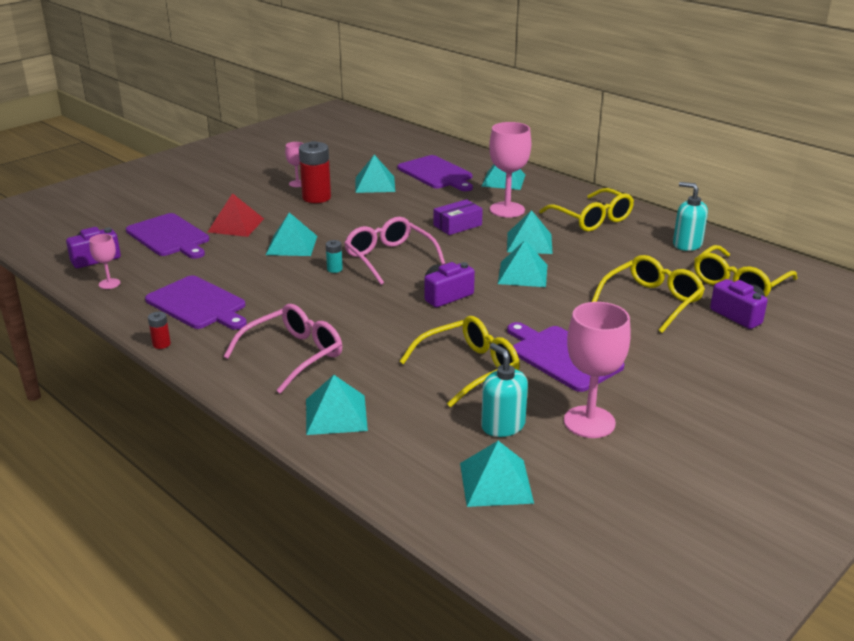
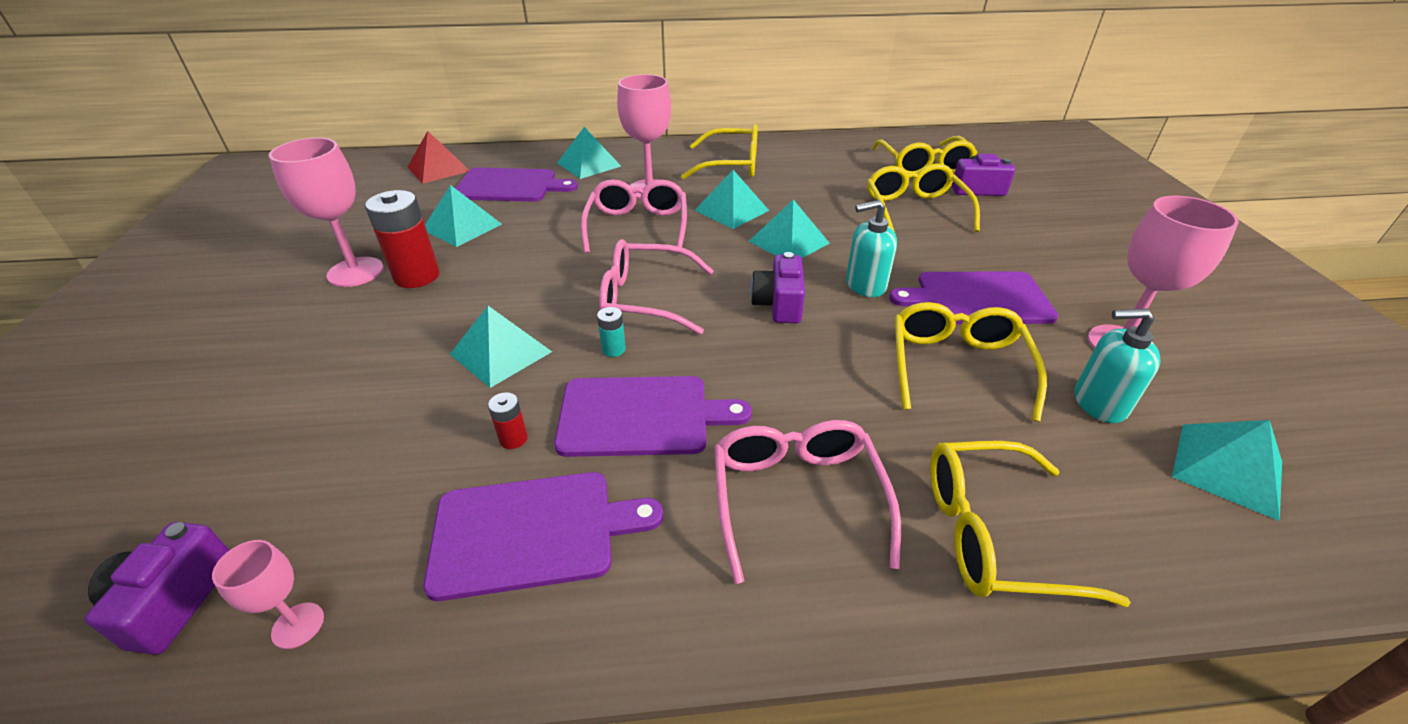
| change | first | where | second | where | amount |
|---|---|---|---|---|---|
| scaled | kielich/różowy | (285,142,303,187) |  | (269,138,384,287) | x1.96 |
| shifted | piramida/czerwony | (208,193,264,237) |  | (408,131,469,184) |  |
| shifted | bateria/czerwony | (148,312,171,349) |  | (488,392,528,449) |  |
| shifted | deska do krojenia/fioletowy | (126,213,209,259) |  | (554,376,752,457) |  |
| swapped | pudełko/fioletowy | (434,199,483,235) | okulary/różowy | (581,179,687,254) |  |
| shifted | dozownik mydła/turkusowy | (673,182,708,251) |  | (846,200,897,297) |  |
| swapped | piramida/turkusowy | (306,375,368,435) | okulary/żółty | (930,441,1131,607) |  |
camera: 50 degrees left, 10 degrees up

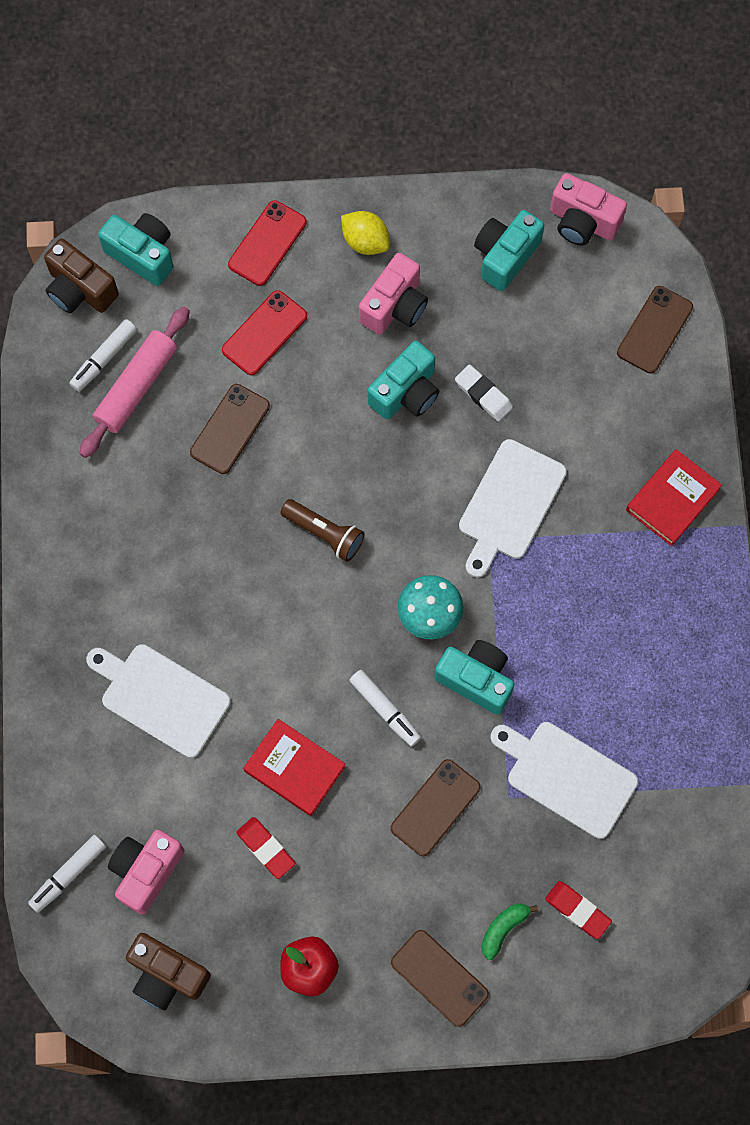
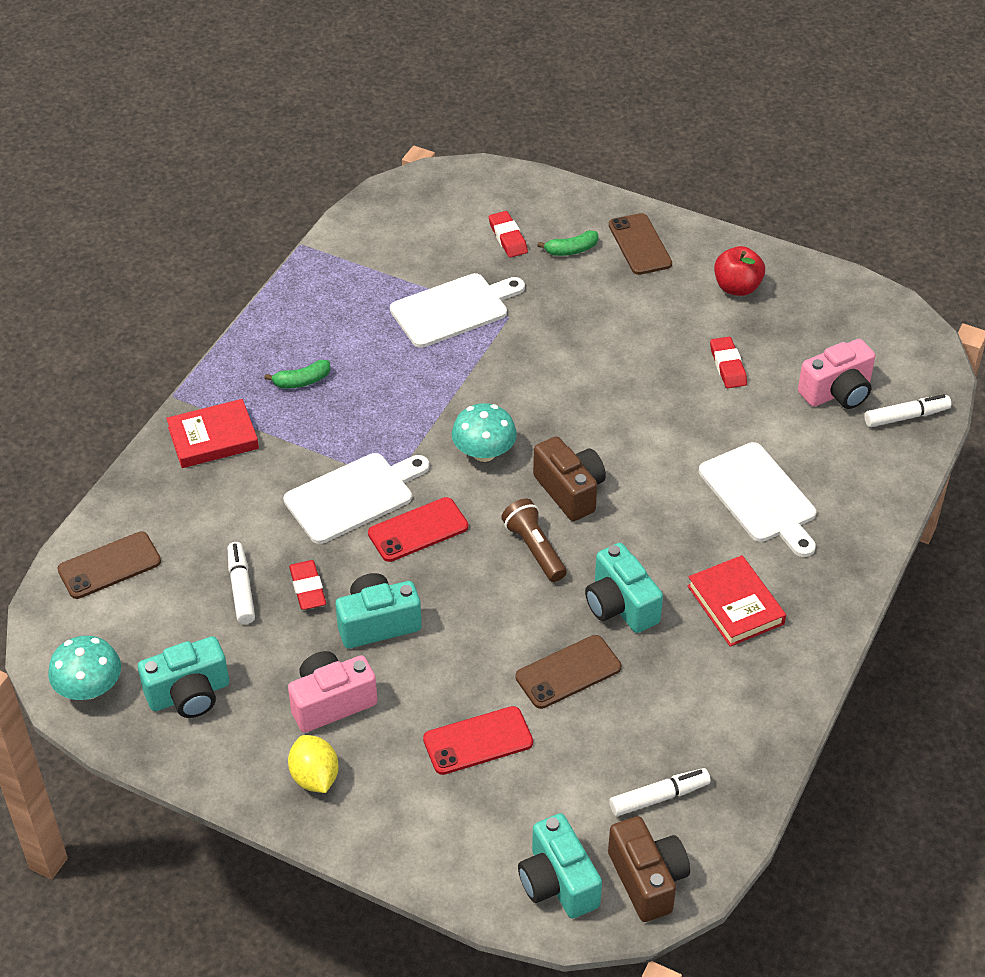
| change | first | where | second | where | amount |
|---|---|---|---|---|---|
| swapped | aparat fotograficzny/różowy | (550,173,627,246) | grzyb/turkusowy | (48,636,121,700) |  |
| shifted | flamaster/biały | (349,670,421,747) |  | (228,542,255,624) |  |
| new |  |  | banan/zielony | (264,360,331,389) |  |
| repainted | gumka do mazania/biały | (455,364,513,422) | gumka do mazania/czerwony | (289,560,326,610) |  |
| shifted | telefon/czerwony | (228,200,307,286) |  | (368,497,468,562) |  |
| rotated | deska do krojenia/biały | (490,722,638,839) |  | (390,273,525,348) | 90 degrees counterclockwise |
| shifted | aparat fotograficzny/brązowy | (126,933,211,1011) |  | (533,436,606,521) |  |
| shifted | aparat fotograficzny/turkusowy | (434,640,514,715) |  | (585,543,663,633) |  |
| shifted | książka/czerwony | (243,719,345,816) |  | (687,555,786,647) |  |
| gone | wałek do ciasta/różowy | (79,307,190,458) |  |  |  |
| gone | telefon/brązowy | (390,759,481,856) |  |  |  |
camera: 150 degrees left, 25 degrees down

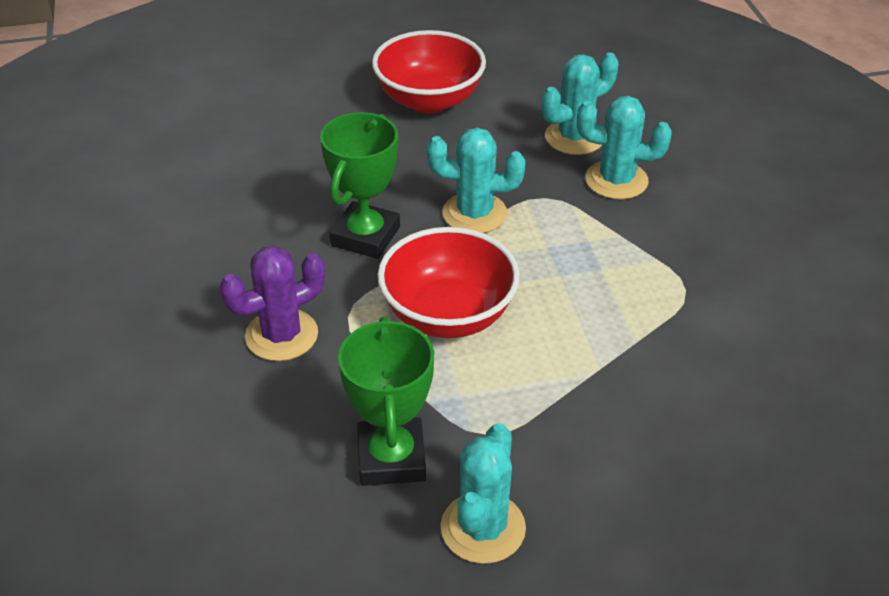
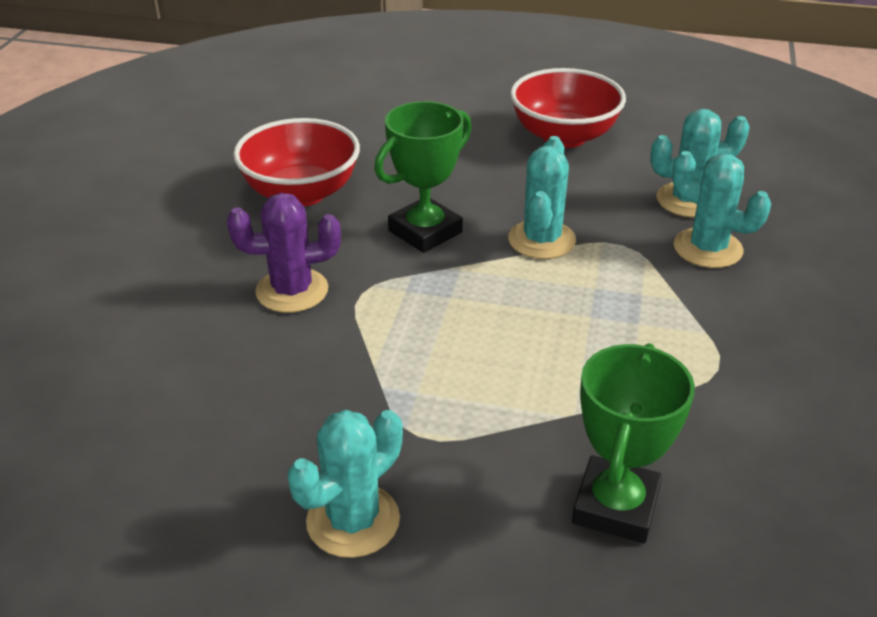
| change | first | where | second | where | amount |
|---|---|---|---|---|---|
| shifted | miska/czerwony | (377,227,520,338) |  | (233,118,360,207) |  |
| rotated | kaktus/turkusowy | (427,128,525,233) |  | (508,136,576,259) | 75 degrees clockwise |
| shifted | puchar/zielony | (338,317,434,486) |  | (572,343,695,543) |  |
camera: 25 degrees right, 5 degrees down

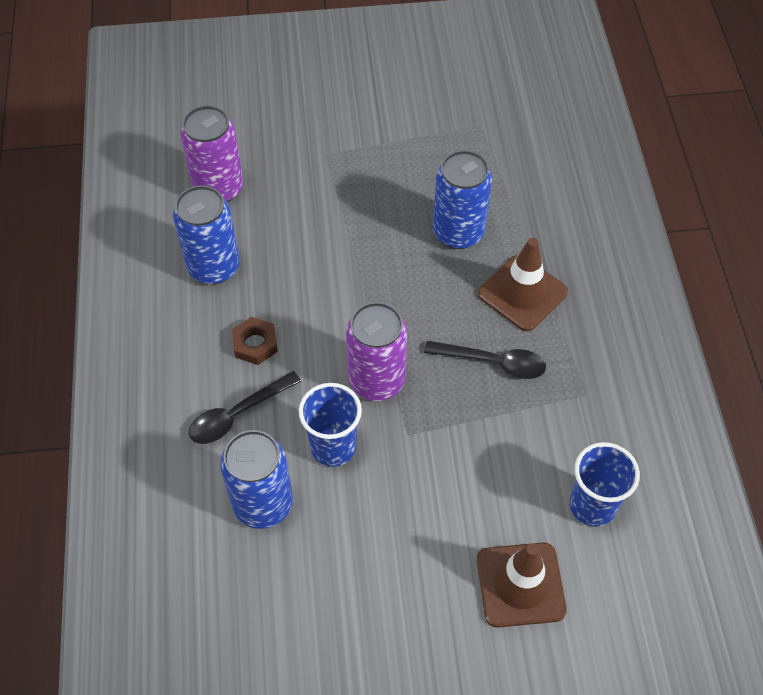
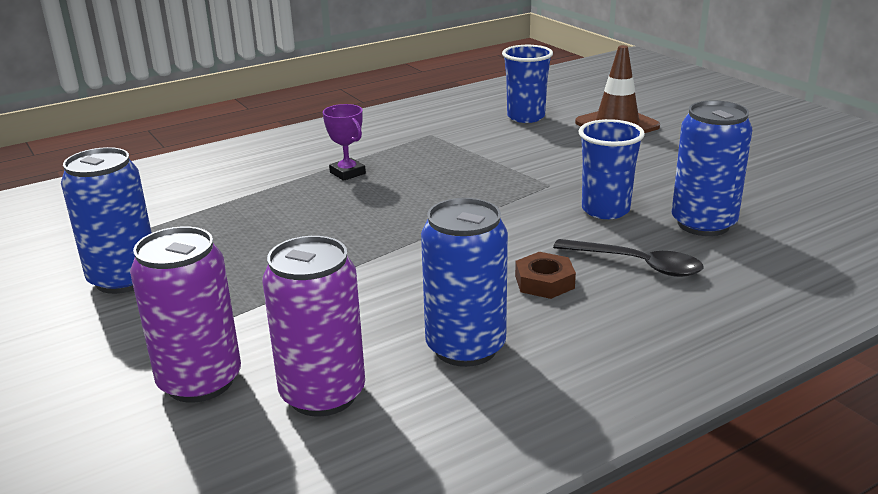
| change | first | where | second | where | amount |
|---|---|---|---|---|---|
| shifted | puszka/niebieski | (433,150,492,249) |  | (61,147,152,294) |  |
| shifted | puszka/fioletowy | (346,302,407,401) |  | (130,226,241,403) |  |
| swapped | pachołek/brązowy | (478,238,568,331) | puchar/fioletowy | (323,104,366,181) |  |
| gone | łyżka/czarny | (424,341,546,379) |  |  |  |
camera: 115 degrees left, 30 degrees down

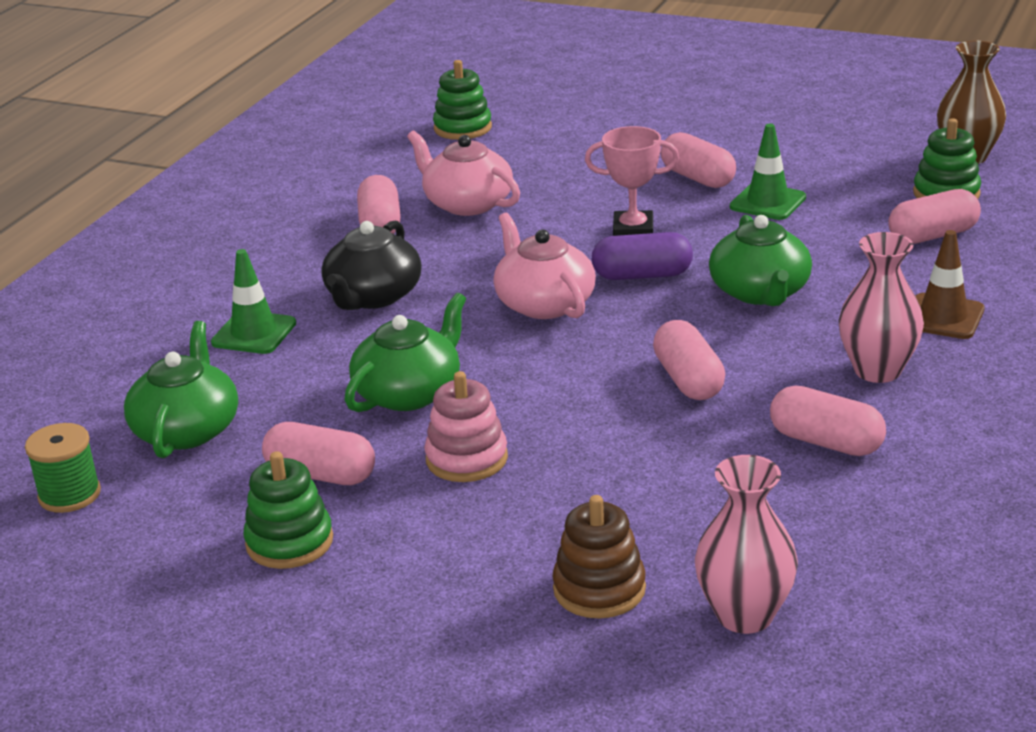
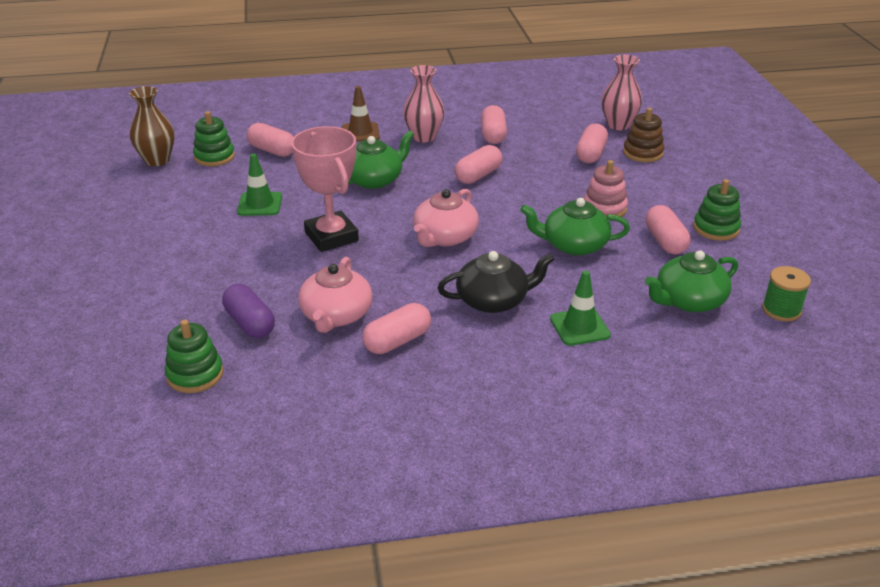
| change | first | where | second | where | amount |
|---|---|---|---|---|---|
| shifted | kapsułka/fioletowy | (591,232,693,280) |  | (222,284,275,338) |  |
| scaled | puchar/różowy | (585,126,679,236) |  | (291,126,359,252) | x1.53 |
| shifted | kapsułka/różowy | (661,132,736,188) |  | (576,124,608,163) |  |
camera: 125 degrees left, 5 degrees up

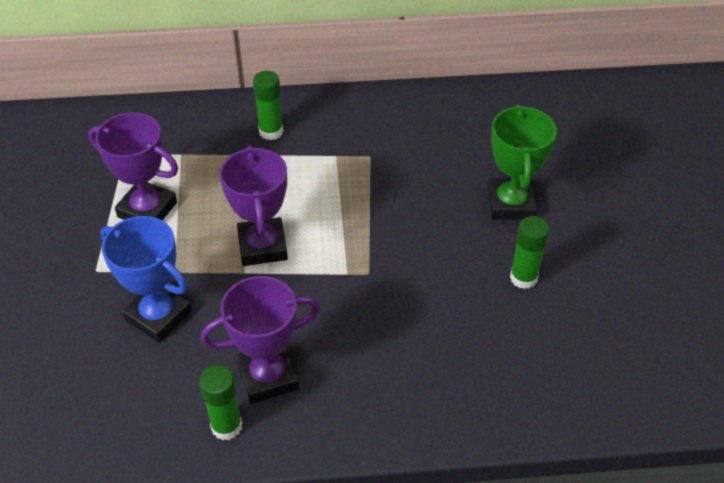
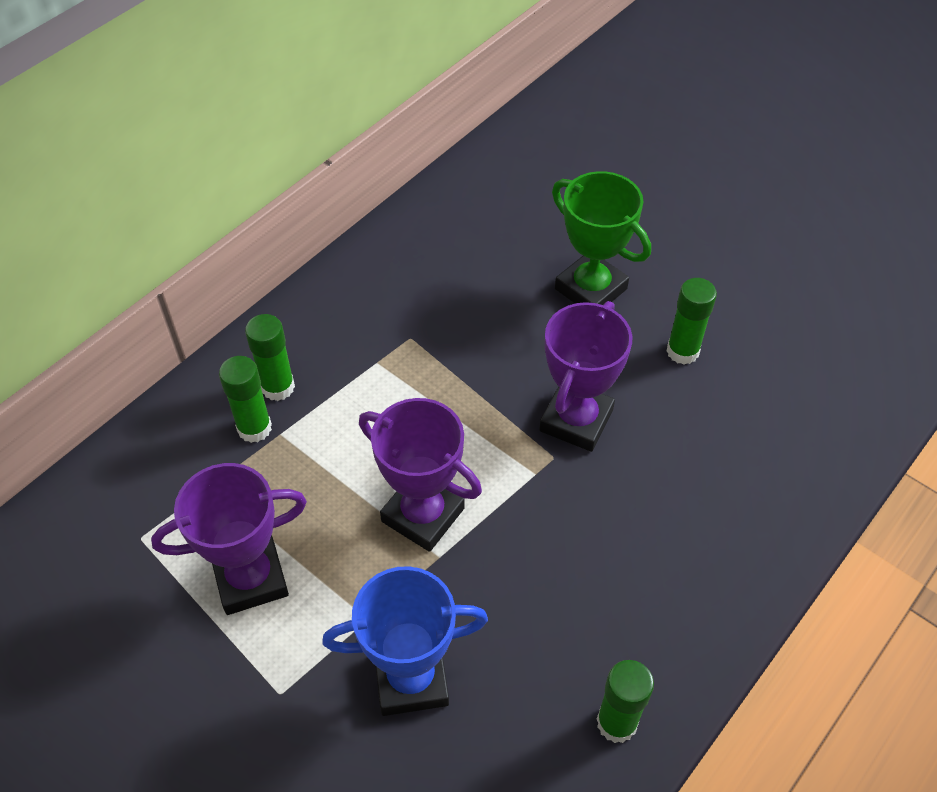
| change | first | where | second | where | amount |
|---|---|---|---|---|---|
| new |  |  | klej w sztyfcie/zielony | (219,356,272,443) |  |
| shifted | puchar/fioletowy | (201,276,320,404) |  | (539,301,632,452) |  |
camera: 45 degrees left, 5 degrees up

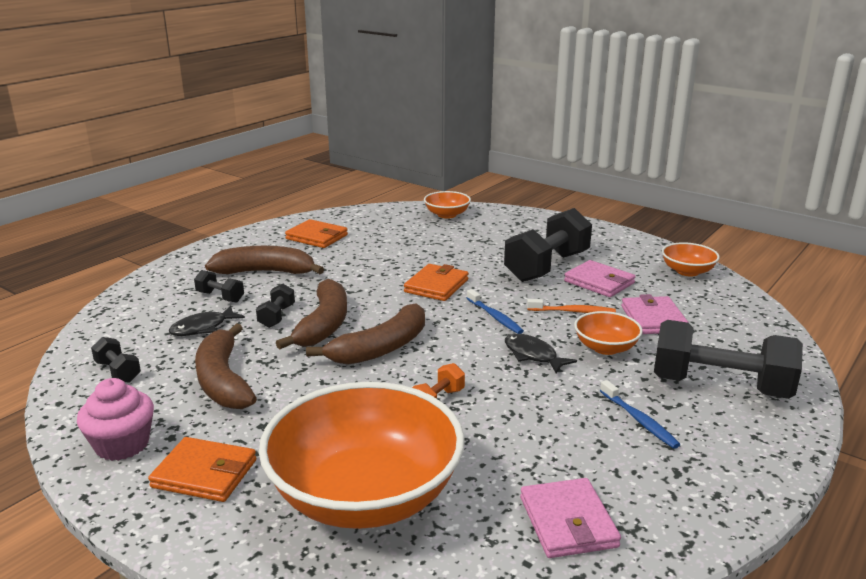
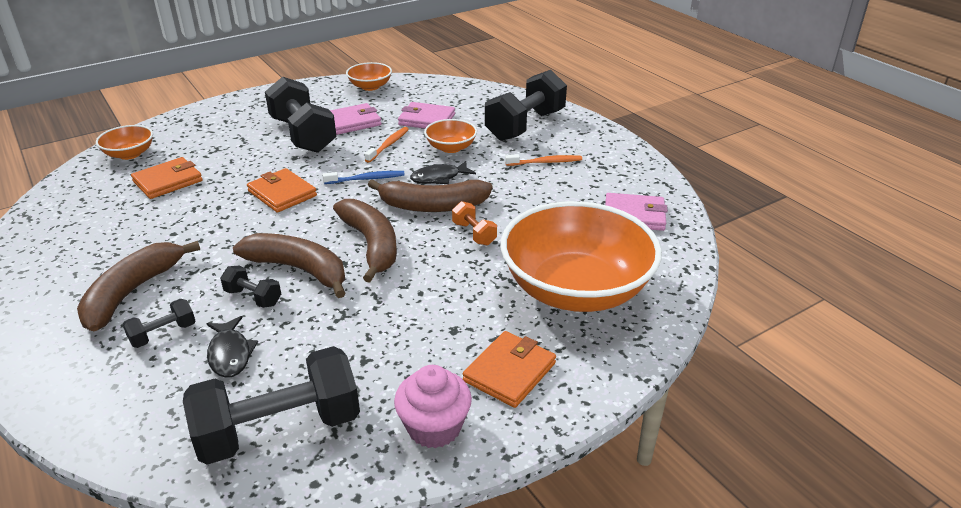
| change | first | where | second | where | amount |
|---|---|---|---|---|---|
| shifted | portfel/pomarańczowy | (285,219,348,248) |  | (131,157,203,199) |  |
| scaled | hantel/czarny | (91,337,141,383) |  | (183,346,360,465) | x2.18 |
| shifted | banan/brązowy | (195,323,257,409) |  | (368,180,493,212) |  |
| repainted | szczoteczka do zębów/niebieski | (600,380,680,449) | szczoteczka do zębów/pomarańczowy | (505,154,582,166) |  |
camera: 70 degrees left, 10 degrees up

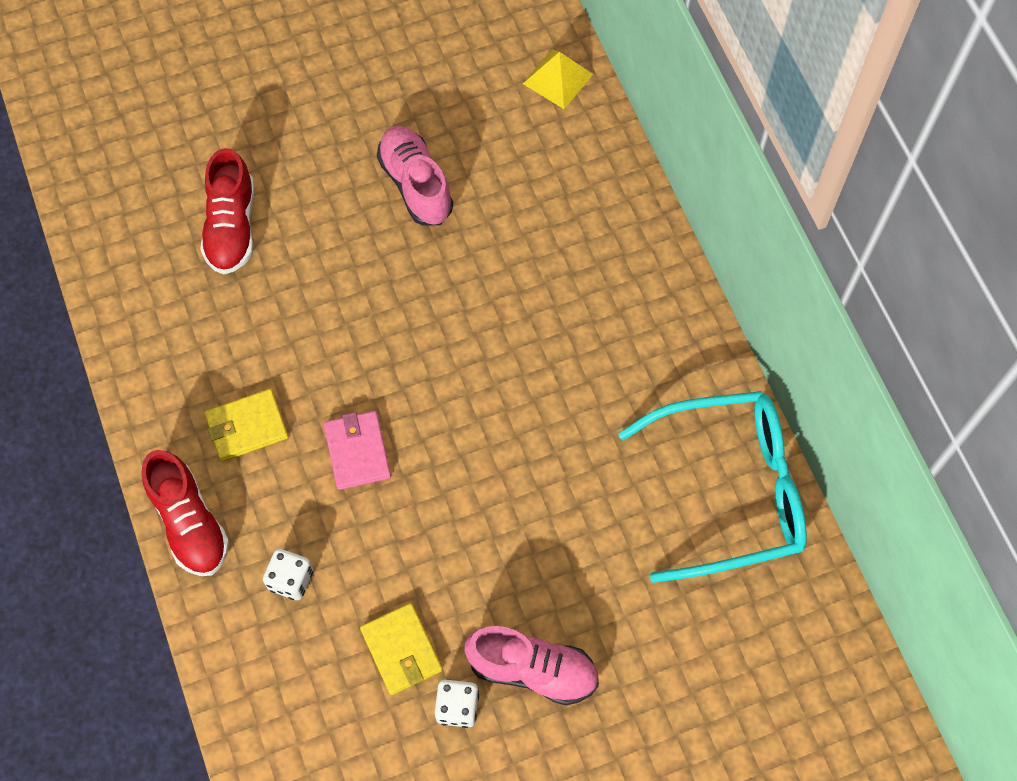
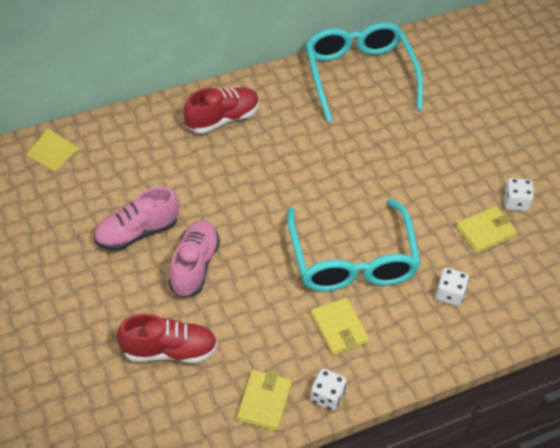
| change | first | where | second | where | amount |
|---|---|---|---|---|---|
| shifted | but/różowy | (465,626,599,705) |  | (169,221,220,298) |  |
| shifted | but/czerwony | (142,450,229,576) |  | (184,87,259,133) |  |
| new |  |  | portfel/żółty | (237,370,292,431) |  |
| swapped | portfel/różowy | (324,411,391,490) | okulary/turkusowy | (287,199,421,291) |  |
| new |  |  | kostka do gry/biały | (310,368,347,411) |  |
camera: 95 degrees left, 15 degrees down

